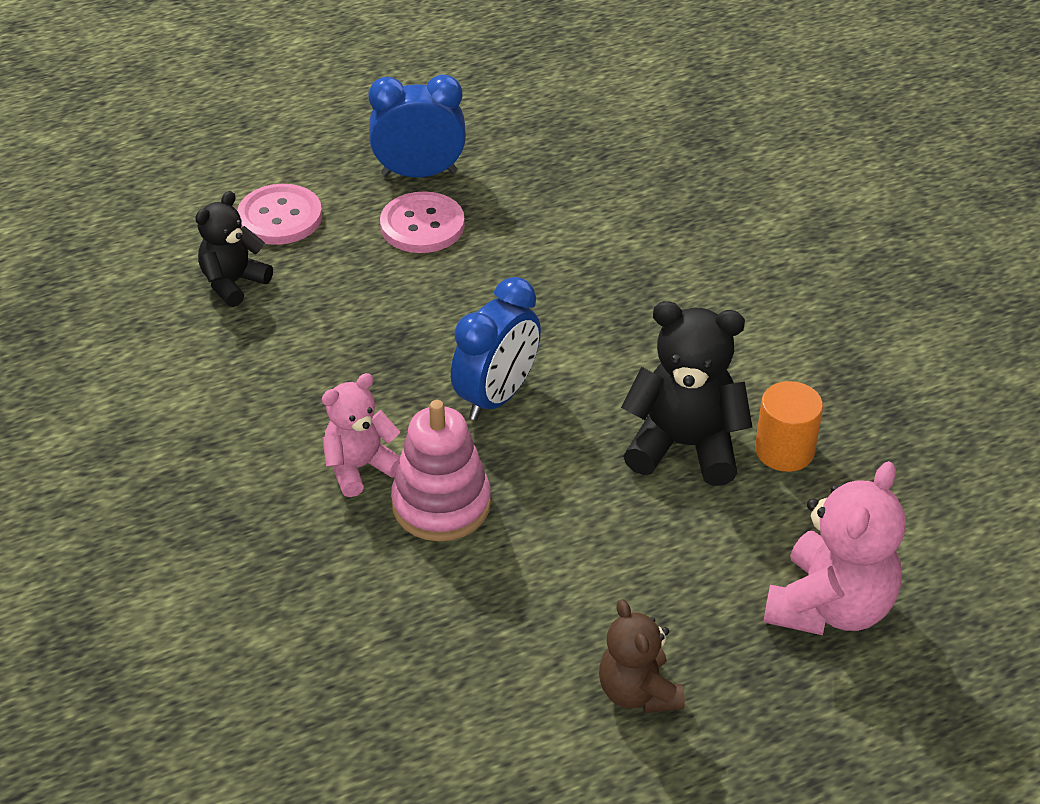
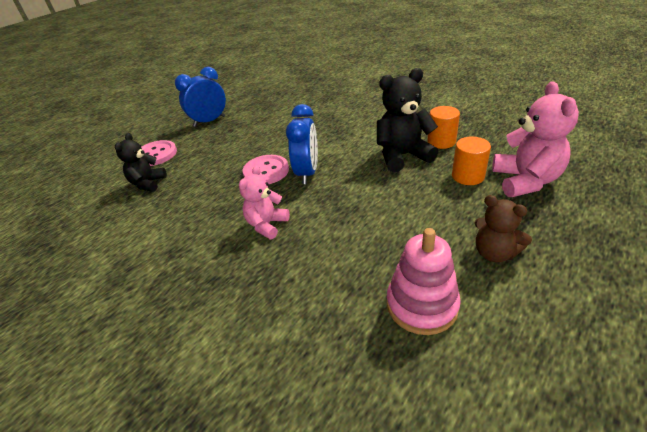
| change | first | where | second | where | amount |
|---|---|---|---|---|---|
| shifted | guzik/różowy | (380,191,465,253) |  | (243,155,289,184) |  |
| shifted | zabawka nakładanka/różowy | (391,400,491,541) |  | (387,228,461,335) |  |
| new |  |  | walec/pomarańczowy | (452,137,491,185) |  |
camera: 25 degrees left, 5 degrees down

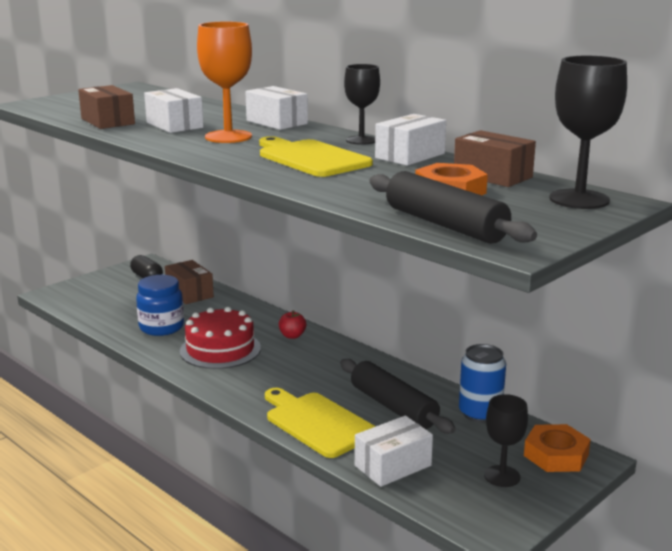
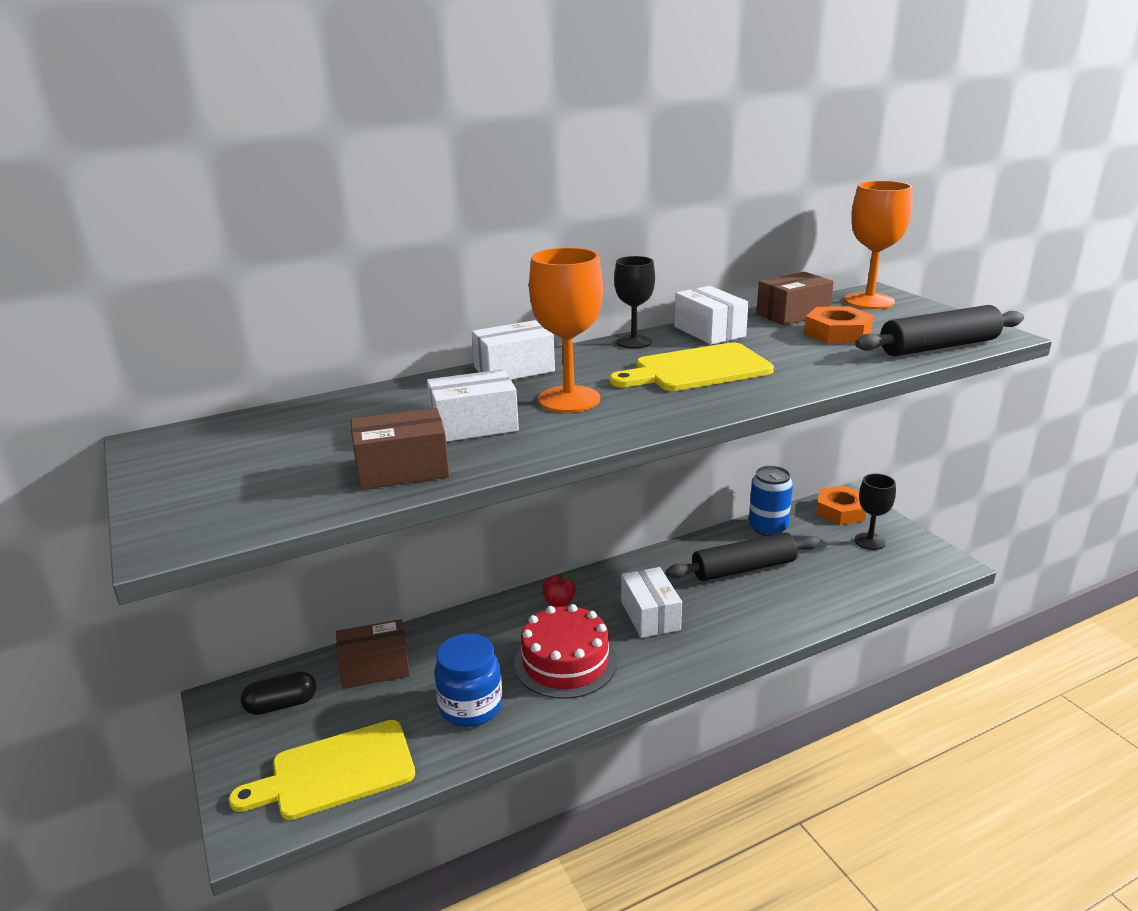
| change | first | where | second | where | amount |
|---|---|---|---|---|---|
| shifted | deska do krojenia/żółty | (265,388,376,458) |  | (229,720,415,820) |  |
| shifted | pudełko/biały | (355,416,433,487) |  | (621,567,682,638) |  |
| repainted | kielich/czarny | (549,56,627,209) | kielich/pomarańczowy | (844,181,913,309) |  |
camera: 70 degrees left, 5 degrees up

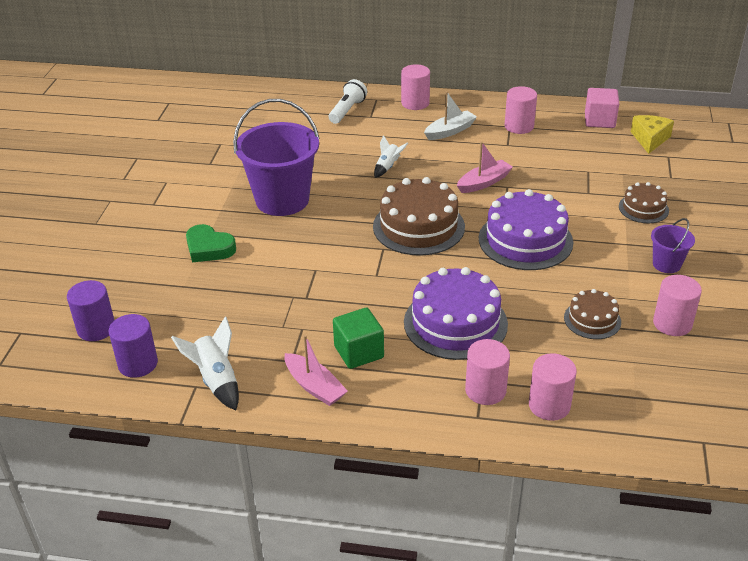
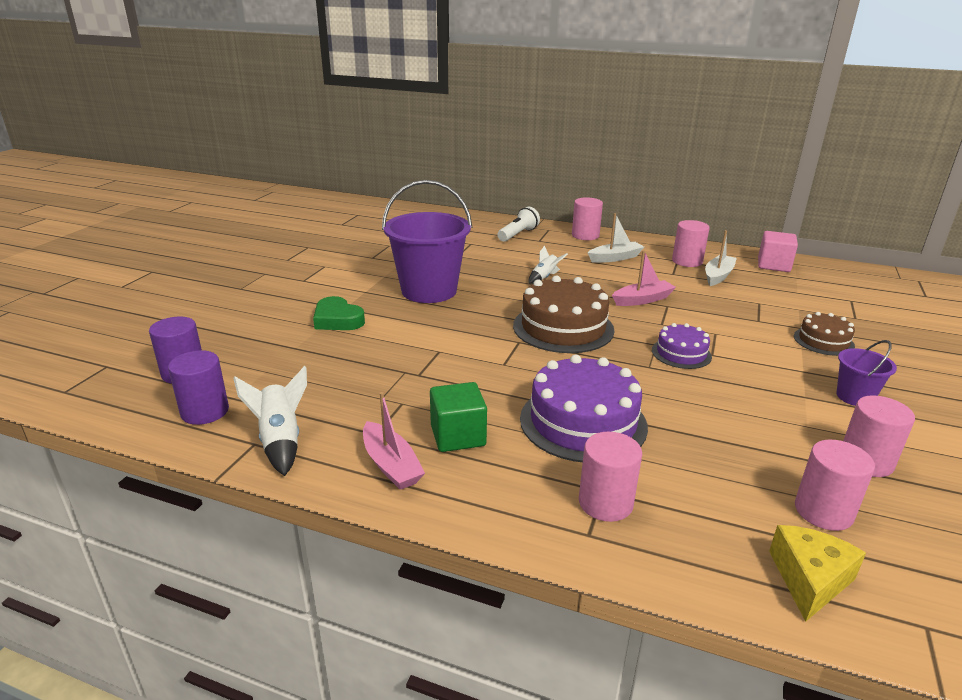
| change | first | where | second | where | amount |
|---|---|---|---|---|---|
| scaled | tort/fioletowy | (479,189,573,270) |  | (652,323,712,369) | x0.54 |
| new |  |  | łódka/biały | (705,230,737,286) |  |
| shifted | ser/żółty | (631,115,674,154) |  | (769,525,866,622) |  |
| shifted | walec/różowy | (529,353,577,421) |  | (795,440,875,531) |  |
| gone | tort/brązowy | (564,289,621,339) |  |  |  |
camera: 10 degrees right, 10 degrees down

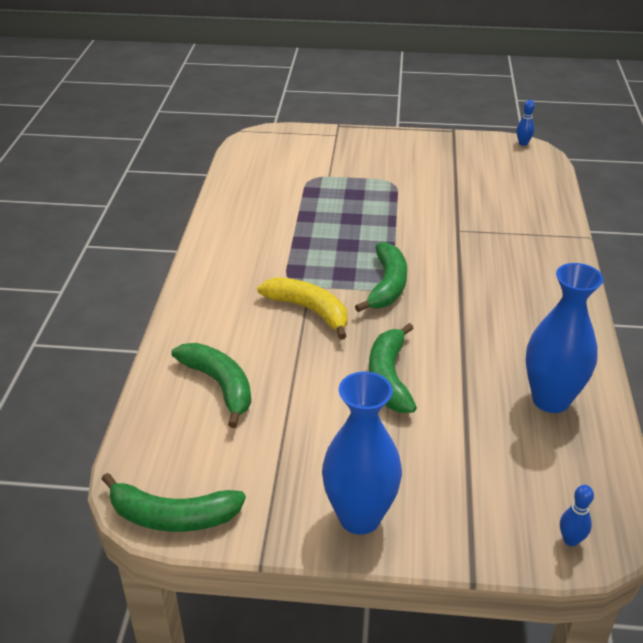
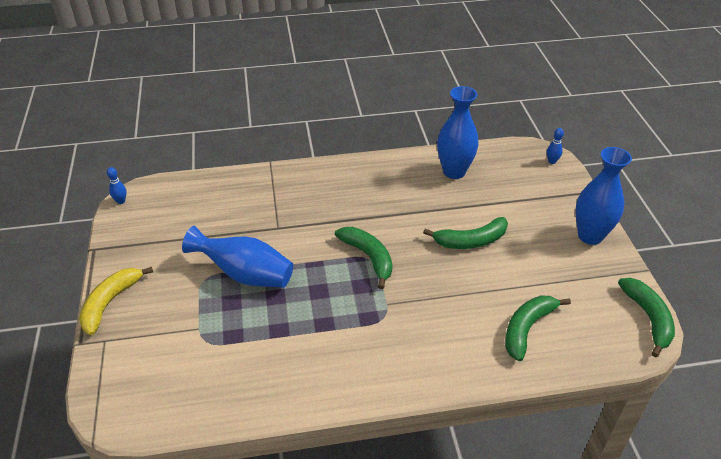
| change | first | where | second | where | amount |
|---|---|---|---|---|---|
| shifted | banan/żółty | (257,277,348,340) |  | (79,267,153,335) |  |
| new |  |  | wazon/niebieski | (182,226,293,288) |  |
| rotated | banan/zielony | (355,242,407,312) |  | (335,227,393,289) | 60 degrees clockwise |
camera: 105 degrees left, 5 degrees up

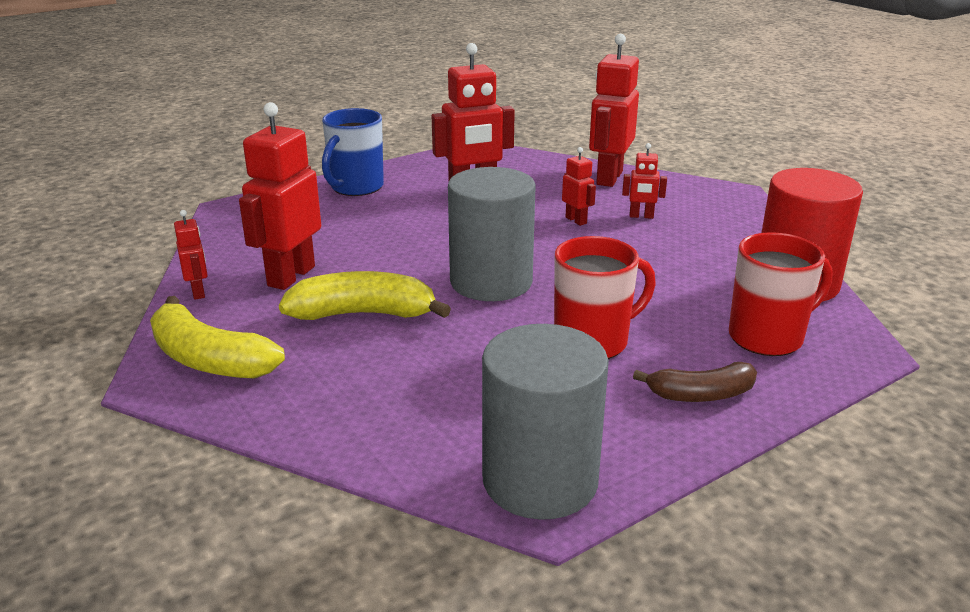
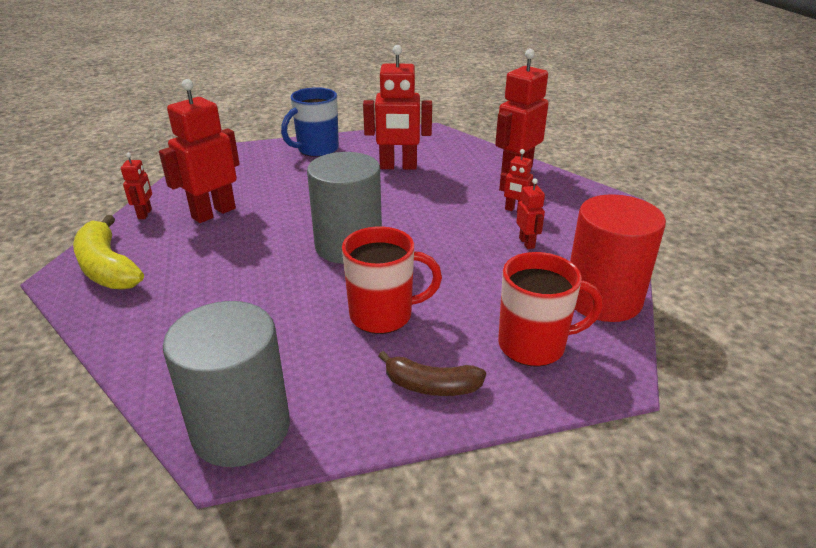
| change | first | where | second | where | amount |
|---|---|---|---|---|---|
| shifted | robot/czerwony | (562,147,596,226) |  | (516,179,545,249) |  |
| gone | banan/żółty | (279,271,451,320) |  |  |  |
camera: 20 degrees right, 5 degrees up

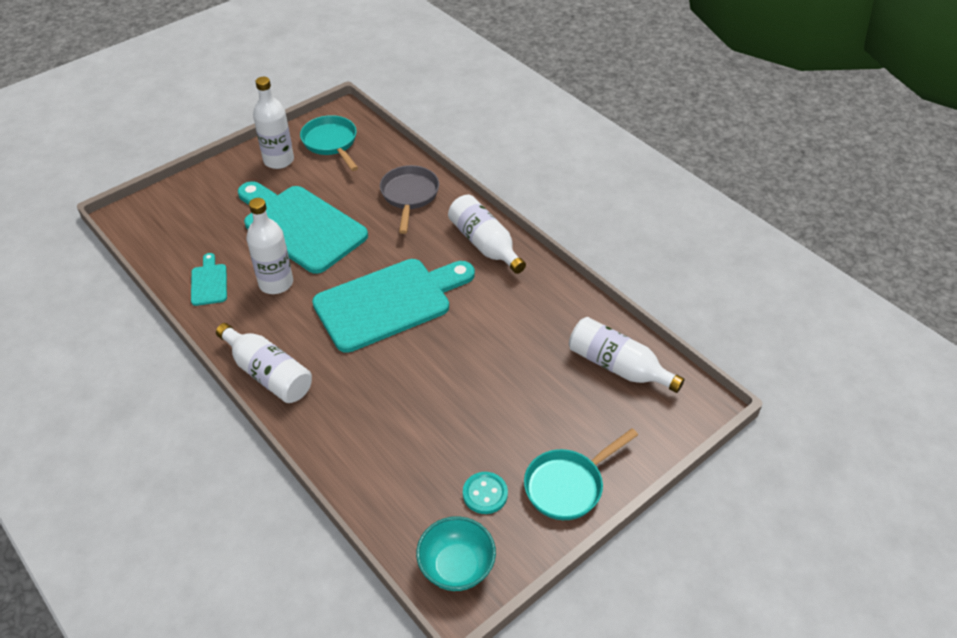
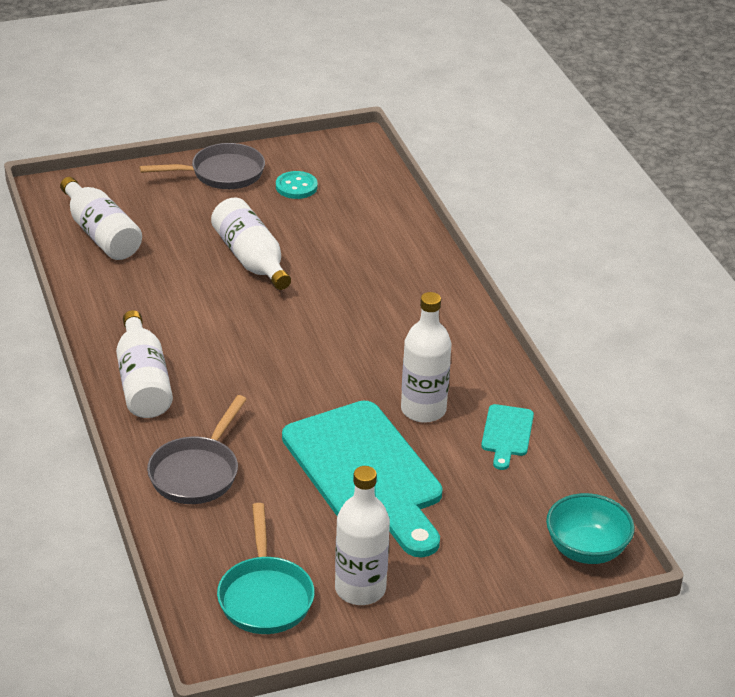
| change | first | where | second | where | amount |
|---|---|---|---|---|---|
| repainted | patelnia/turkusowy | (524,428,638,520) | patelnia/szary | (139,143,265,189) |  |
| shifted | butelka/biały | (216,323,312,403) |  | (211,198,291,290) |  |
| shifted | miska/turkusowy | (416,516,496,591) |  | (546,493,635,564) |  |
| gone | deska do krojenia/turkusowy | (312,259,475,353) |  |  |  |
camera: 160 degrees left, 10 degrees down

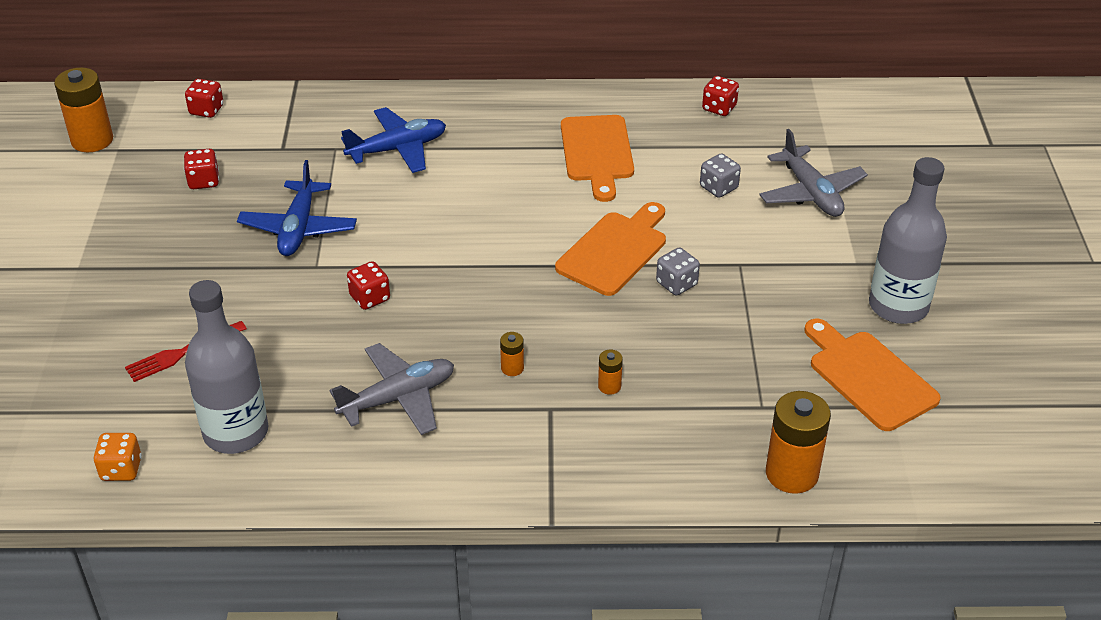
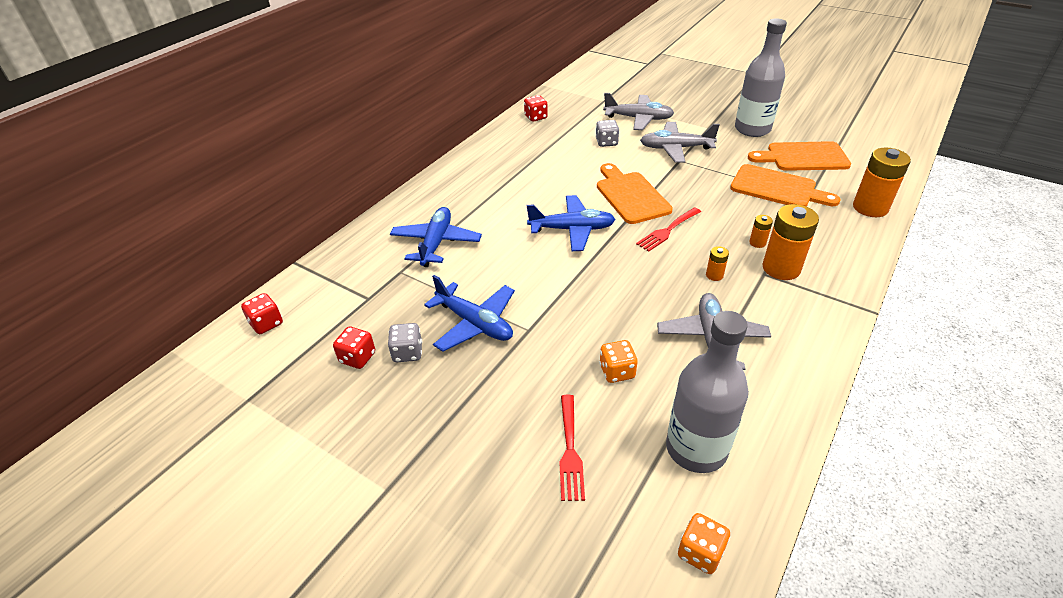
| change | first | where | second | where | amount |
|---|---|---|---|---|---|
| shifted | kostka do gry/szary | (656,247,700,295) |  | (388,323,422,362) |  |
| new |  |  | samolot/niebieski | (527,195,616,251) |  |
| new |  |  | kostka do gry/pomarańczowy | (599,340,638,383) |  |
| new |  |  | widelec/czerwony | (636,207,701,252) |  |
| new |  |  | samolot/szary | (640,122,720,163) |  |
| shifted | deska do krojenia/pomarańczowy | (561,115,634,202) |  | (730,164,840,207) |  |
| shifted | bateria/pomarańczowy | (54,67,113,152) |  | (763,204,819,280) |  |
| gone | kostka do gry/czerwony | (347,261,390,310) |  |  |  |
camera: 55 degrees left, 0 degrees up

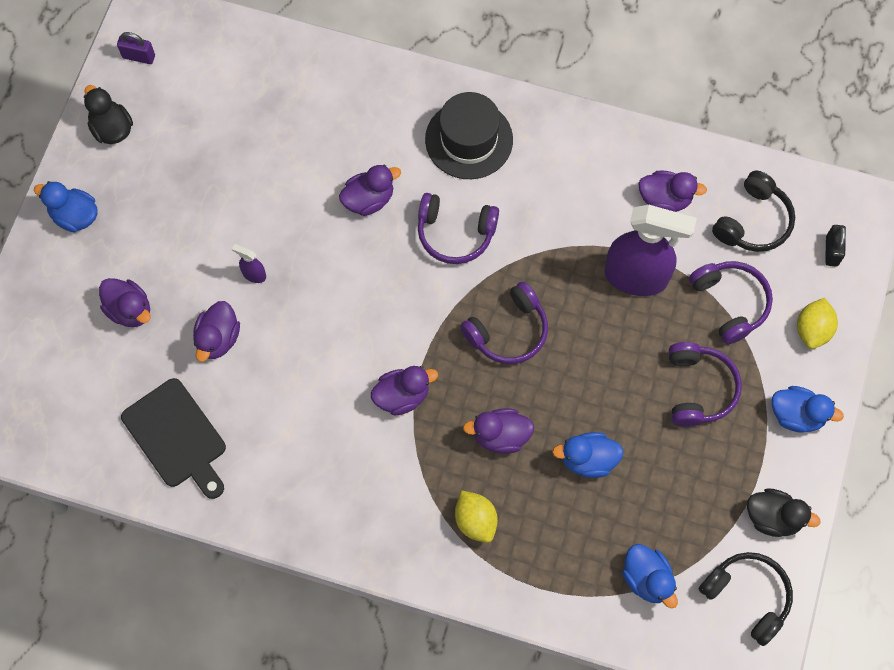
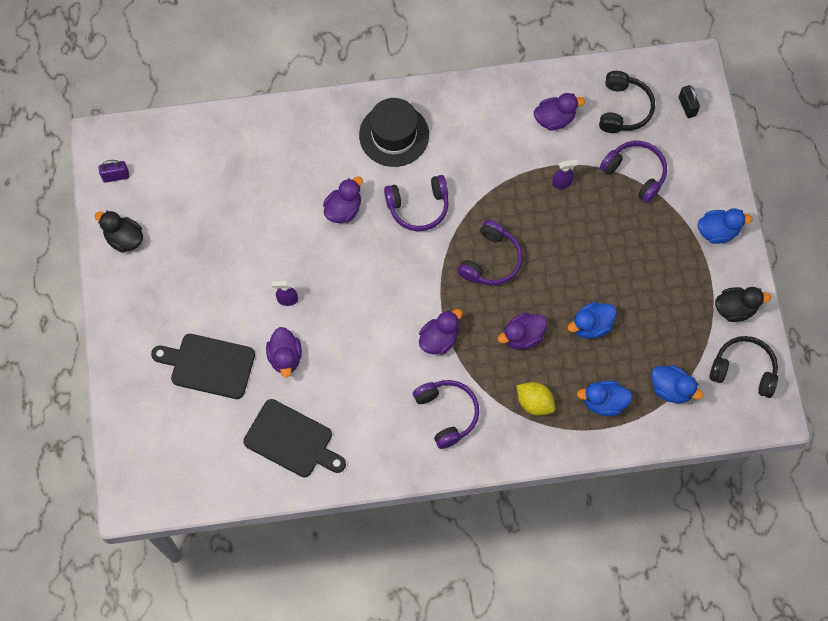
| change | first | where | second | where | amount |
|---|---|---|---|---|---|
| swapped | kaczka/fioletowy | (99,278,151,327) | deska do krojenia/czarny | (151,334,255,399) |  |
| shifted | słuchawki/fioletowy | (669,342,742,427) |  | (413,380,479,449) |  |
| scaled | spryskiwacz/fioletowy | (605,205,697,296) |  | (552,160,578,189) | x0.40 |
| shifted | kaczka/niebieski | (34,181,98,232) |  | (577,381,632,416) |  |
| gone | cytryna/żółty | (797,298,838,349) |  |  |  |
camera: 25 degrees left, 0 degrees up

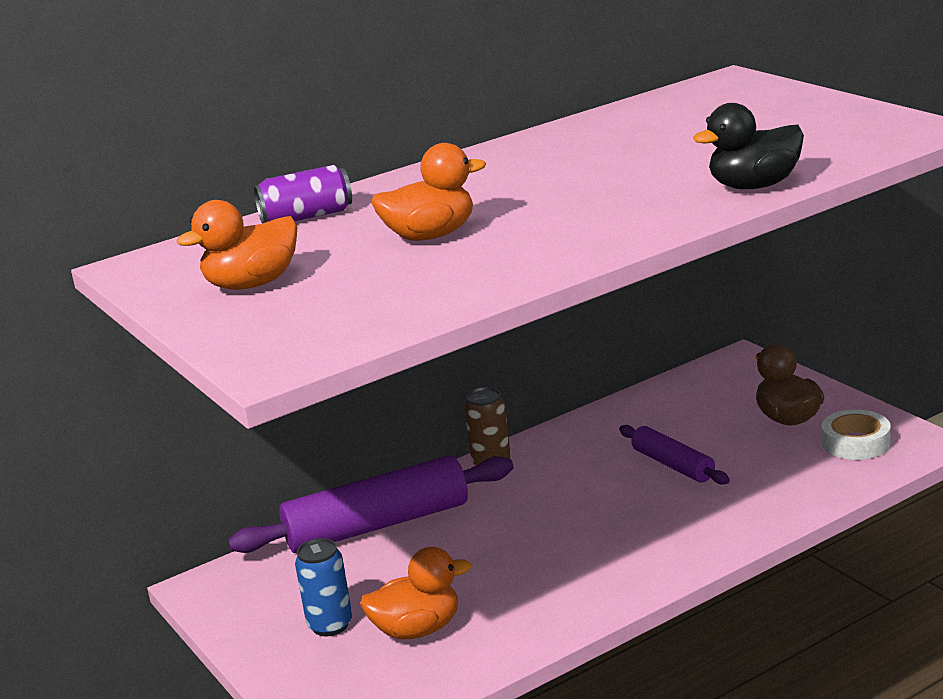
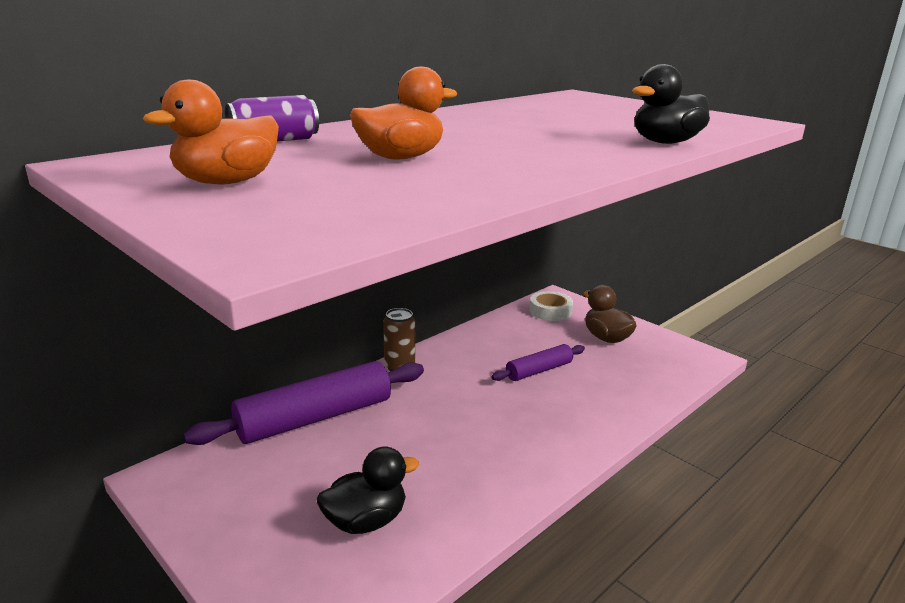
| change | first | where | second | where | amount |
|---|---|---|---|---|---|
| repainted | kaczka/pomarańczowy | (360,547,471,639) | kaczka/czarny | (317,447,419,534) |  |
| rotated | wałek do ciasta/fioletowy | (619,425,730,485) |  | (491,344,585,381) | 75 degrees counterclockwise |
| shifted | taśma klejąca/biały | (822,409,891,460) |  | (529,291,573,321) |  |
| gone | puszka/niebieski | (295,538,352,636) |  |  |  |
camera: 15 degrees left, 0 degrees up

